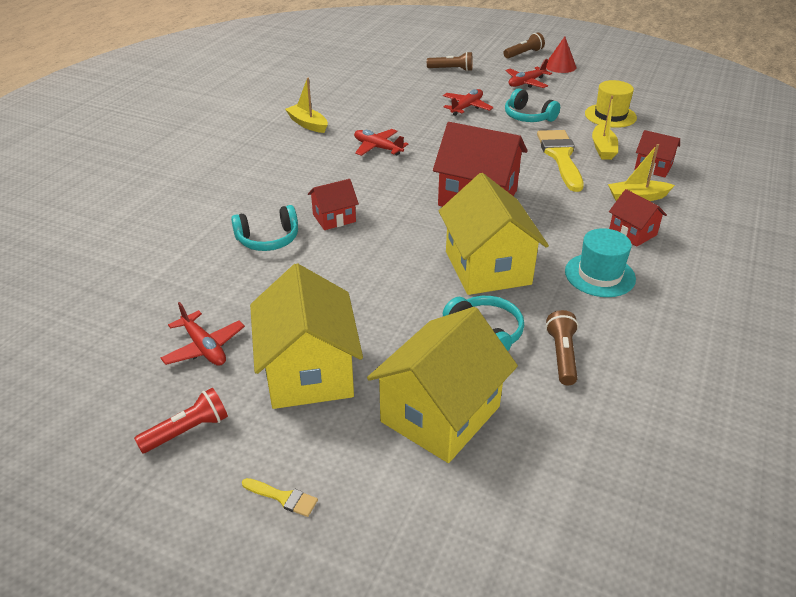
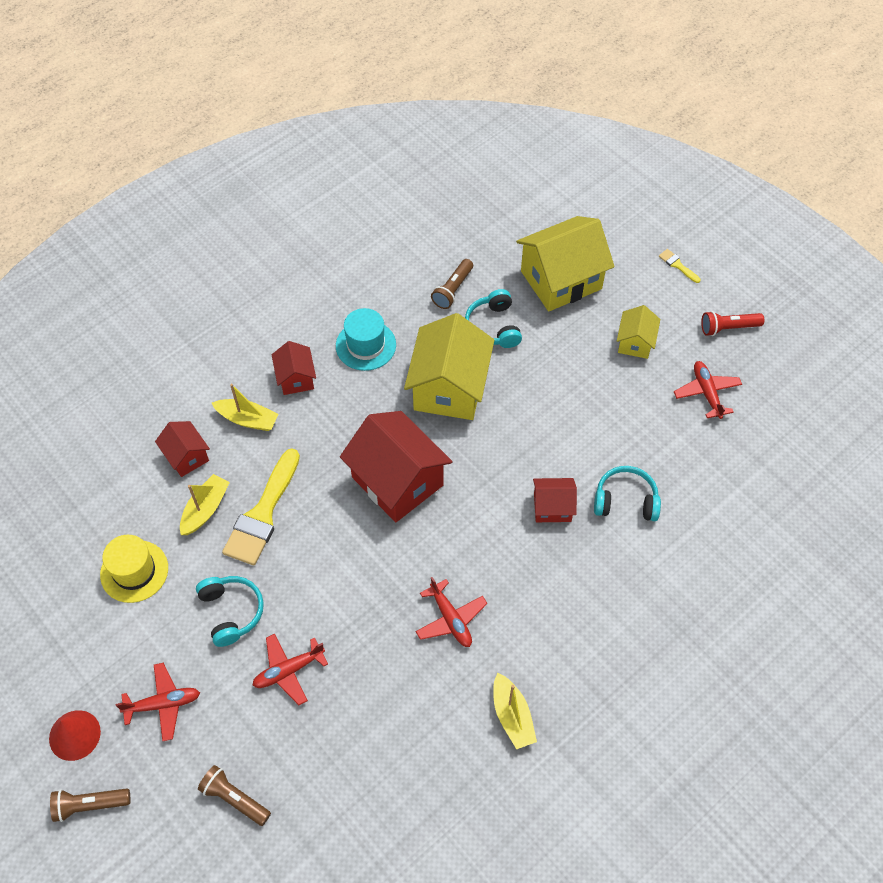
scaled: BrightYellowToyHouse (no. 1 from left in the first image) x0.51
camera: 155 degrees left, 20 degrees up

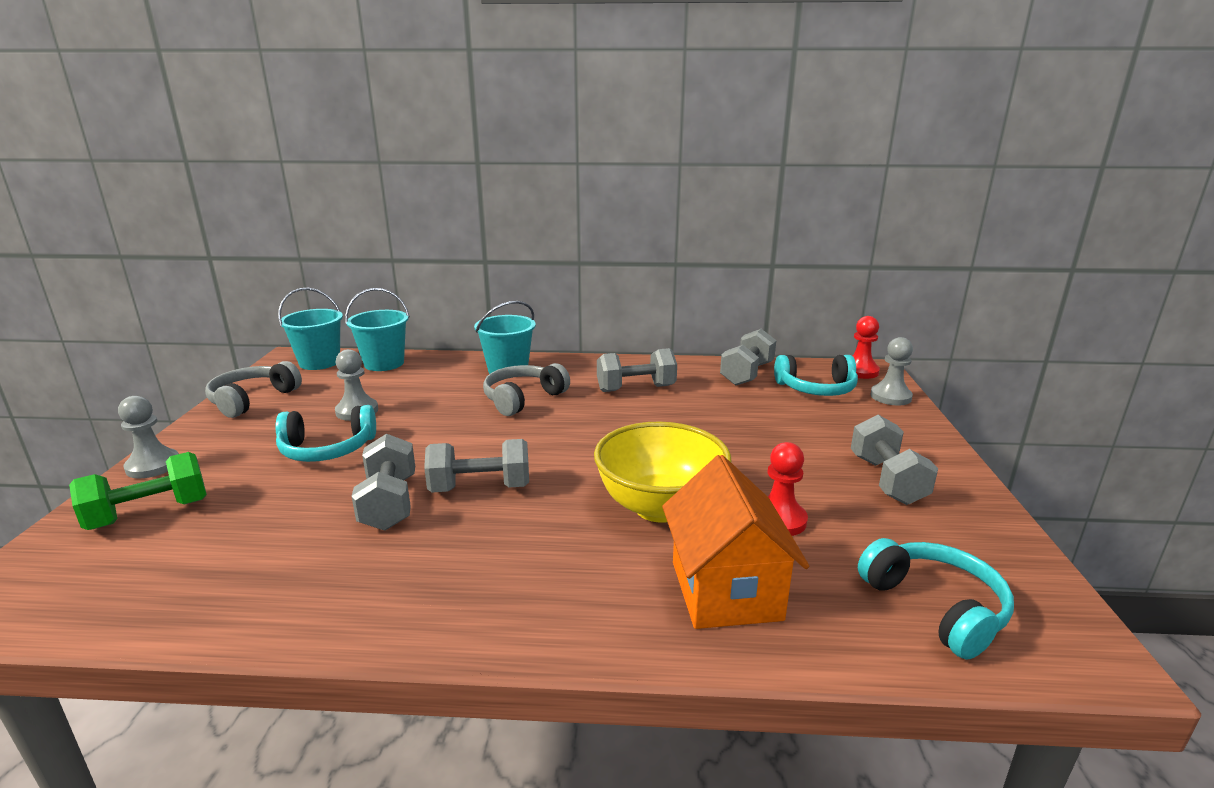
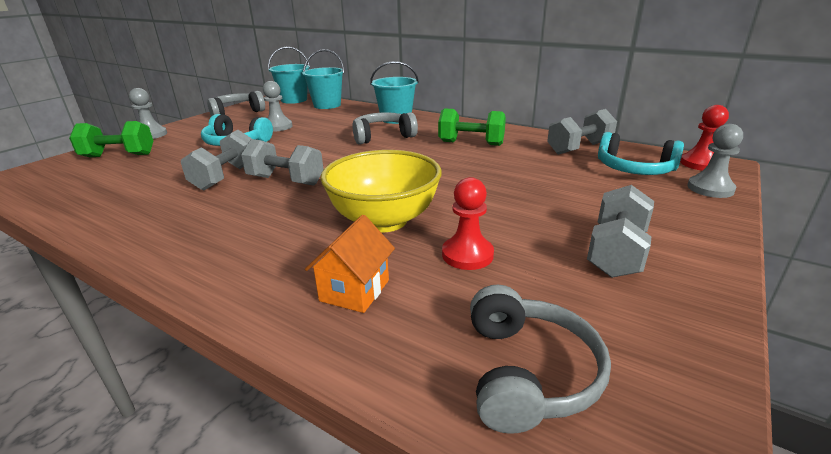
repainted: GreyDumbbell (no. 3 from left) to GreenDumbbell (no. 2 from left); TealOverEarHeadphones (no. 3 from left) to GreyOverEarHeadphones (no. 3 from left)
scaled: BrightOrangeToyHouse x0.62
camera: 30 degrees right, 5 degrees up

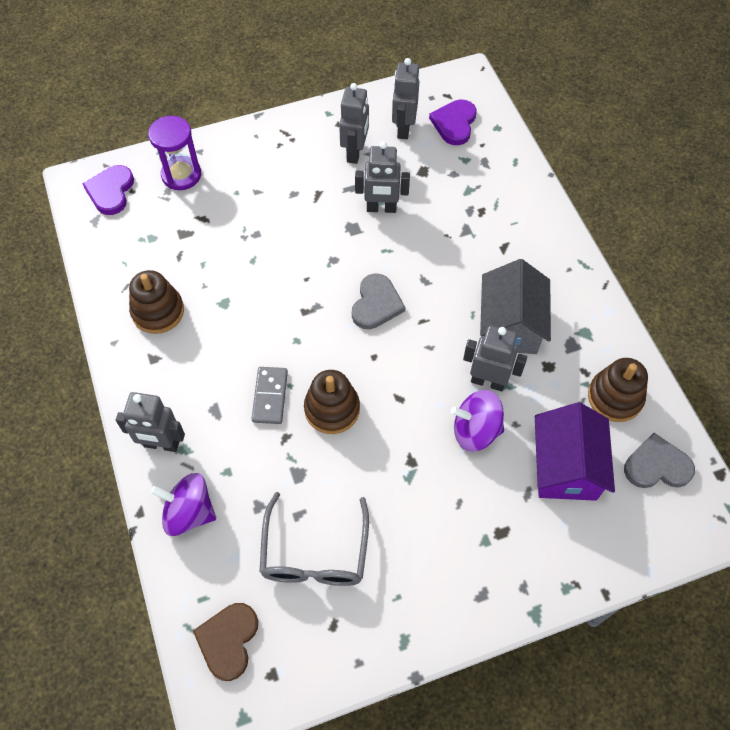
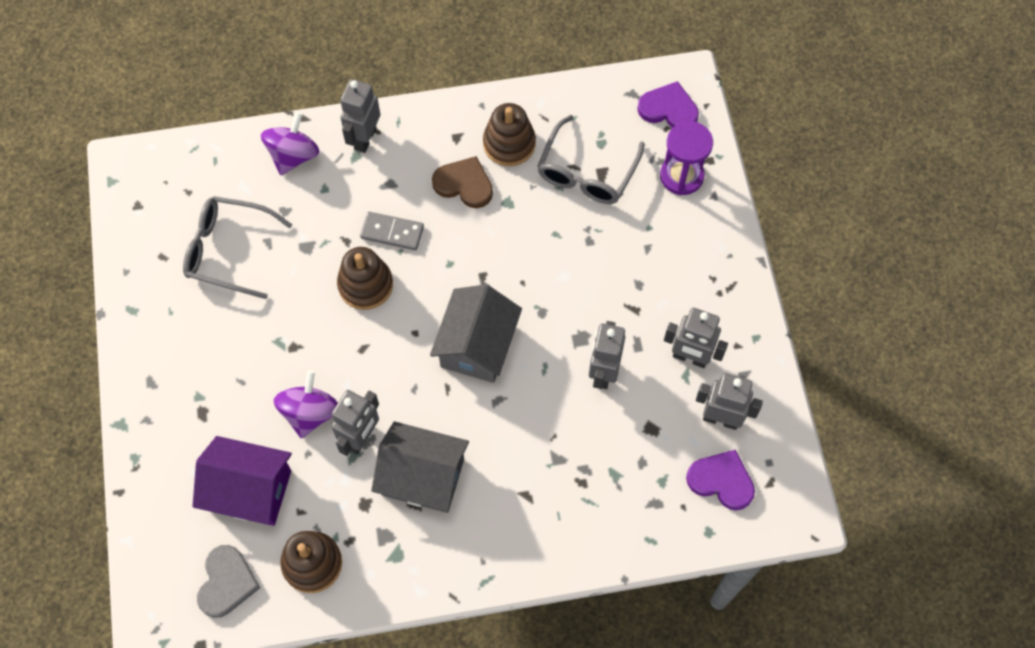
new: GreyEyeglasses (no. 2 from left)
shifted: DarkBrownLoveHeart
swapped: GreyLoveHeart (no. 1 from left) to GreyToyHouse (no. 2 from left)
camera: 100 degrees right, 5 degrees up

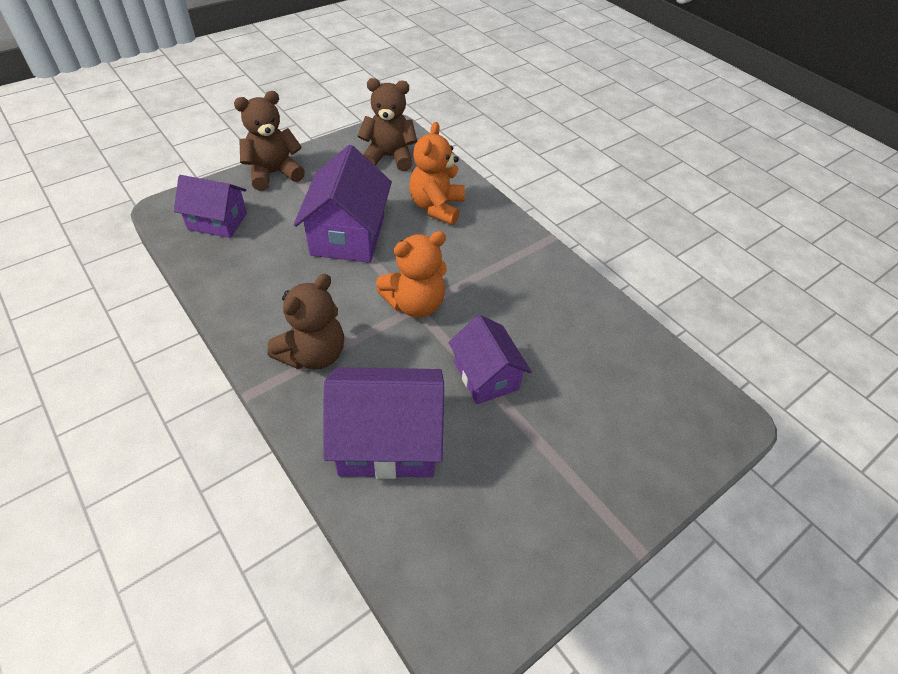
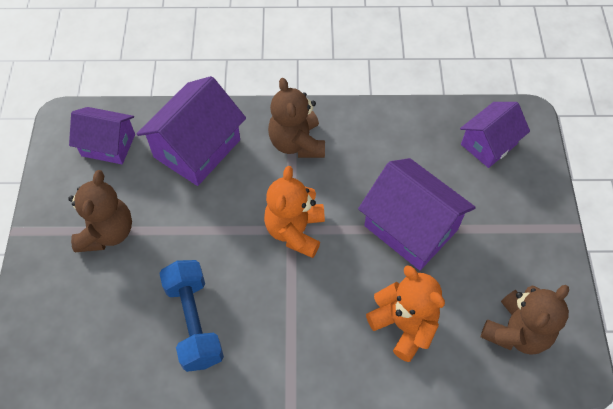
new: RoyalBlueDumbbell
shifted: DarkBrownTeddy (no. 1 from left); VioletToyHouse (no. 4 from left in the first image) to VioletToyHouse (no. 1 from left)
camera: 130 degrees right, 10 degrees up

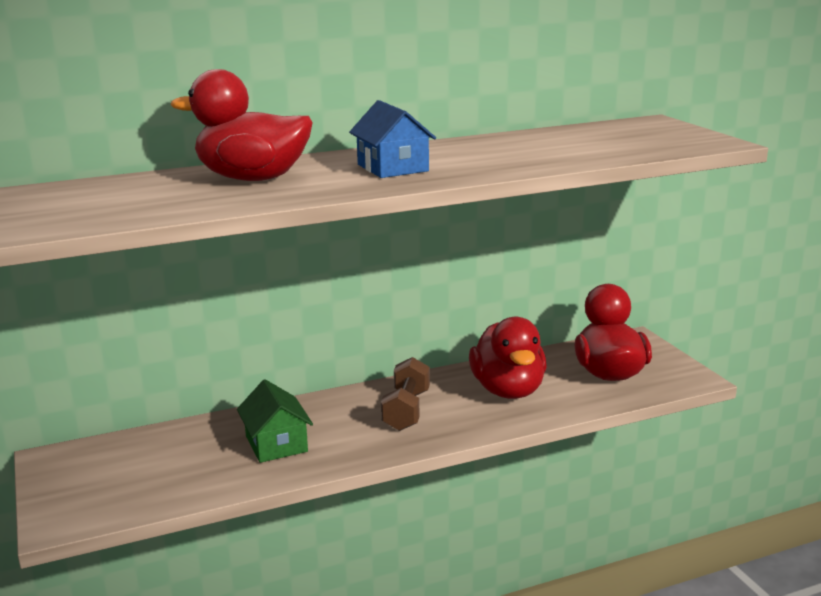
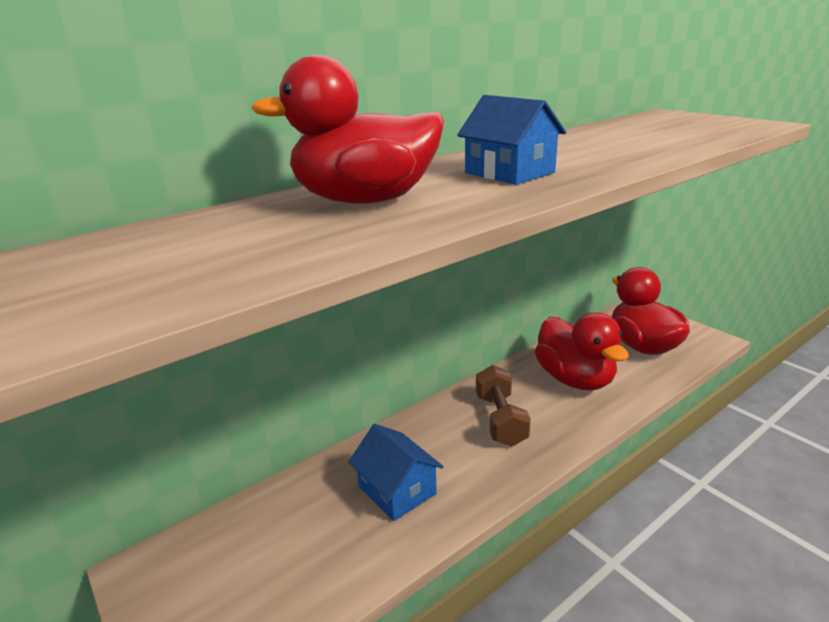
repainted: GreenToyHouse to RoyalBlueToyHouse (no. 1 from left)
camera: 15 degrees left, 5 degrees up

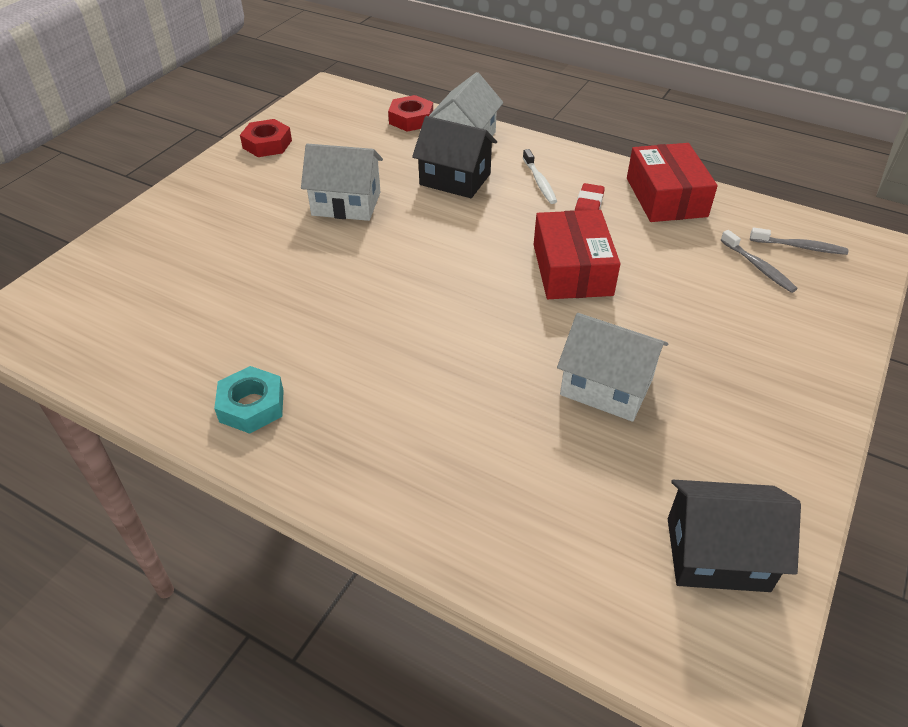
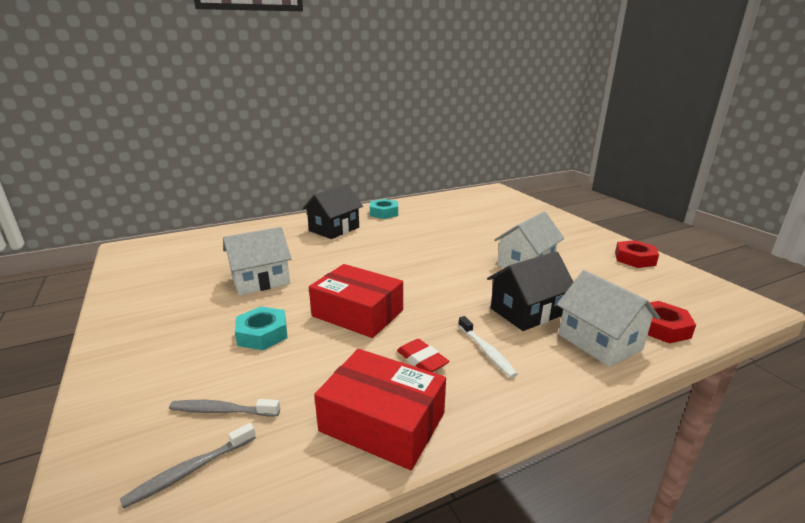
new: TealNut (no. 1 from left)
shifted: JetBlackToyHouse (no. 2 from left in the first image) to JetBlackToyHouse (no. 1 from left)
rotated: PureWhiteToothbrush 135 degrees counterclockwise
camera: 125 degrees right, 20 degrees down

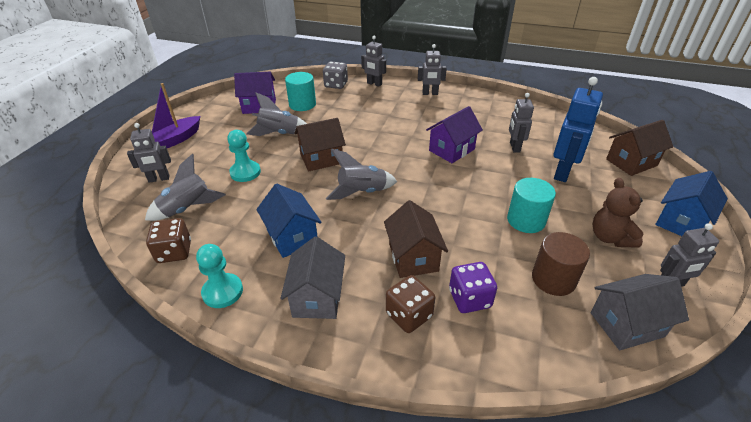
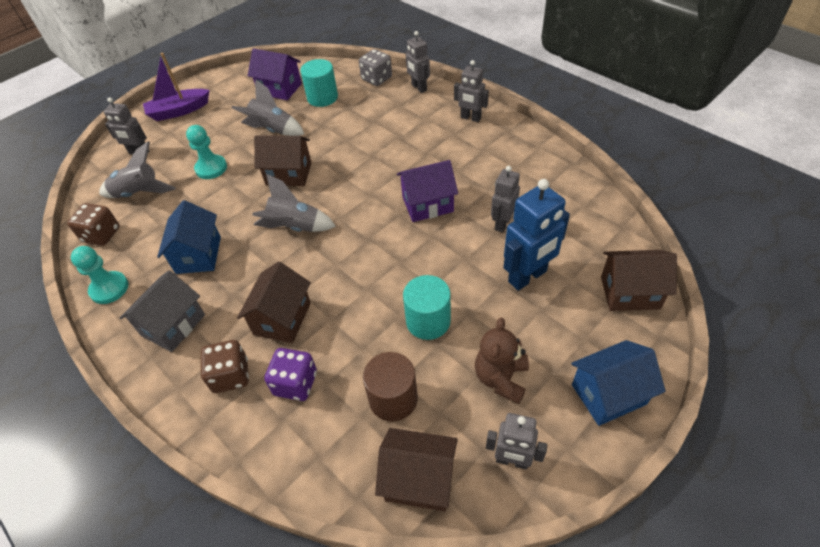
repainted: GreyToyHouse (no. 2 from left) to DarkBrownToyHouse (no. 3 from left)
camera: 30 degrees right, 10 degrees up

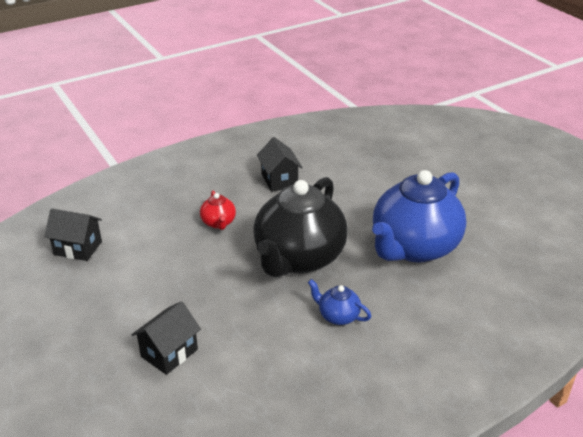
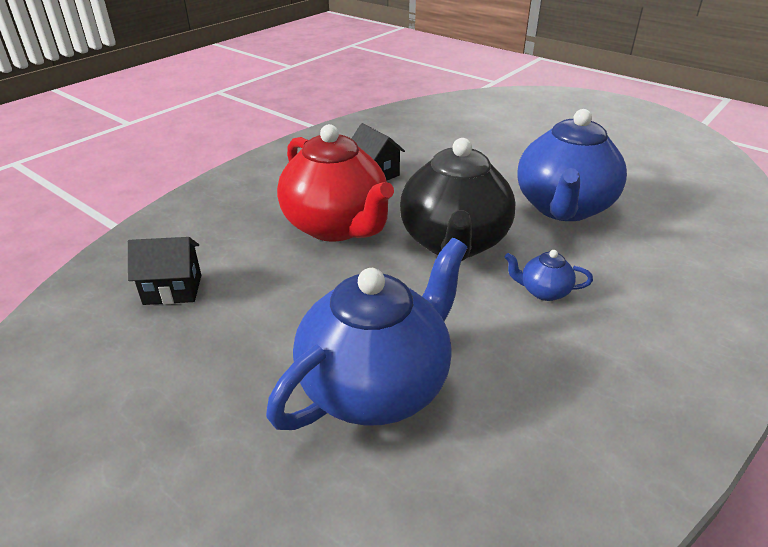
swapped: JetBlackToyHouse (no. 2 from left) to RoyalBlueTeapot (no. 1 from left)
scaled: CrimsonTeapot x2.43
camera: 20 degrees left, 0 degrees up

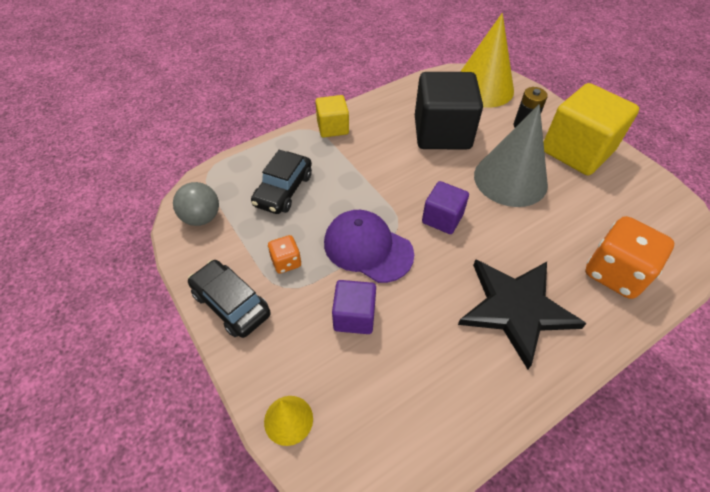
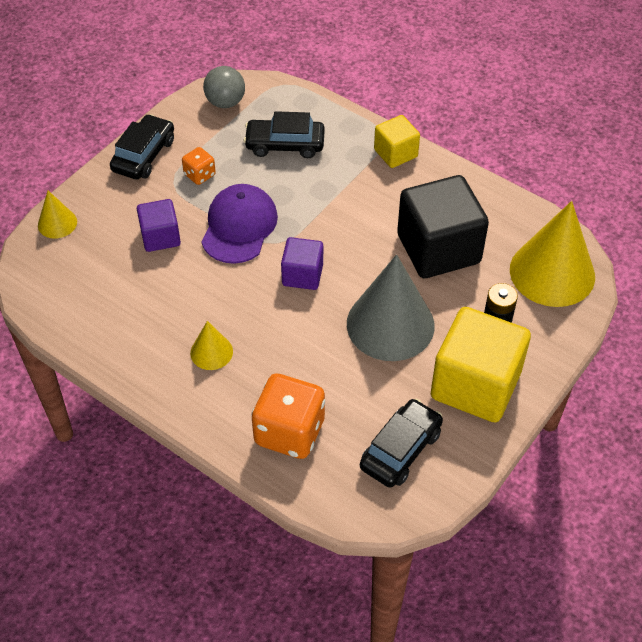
new: JetBlackToyCar (no. 3 from left)
swapped: JetBlackStarShape to BrightYellowCone (no. 2 from left)
camera: 70 degrees right, 0 degrees up

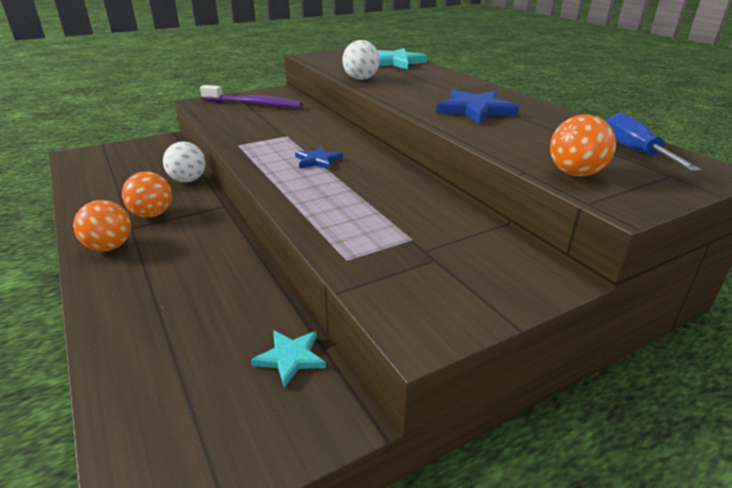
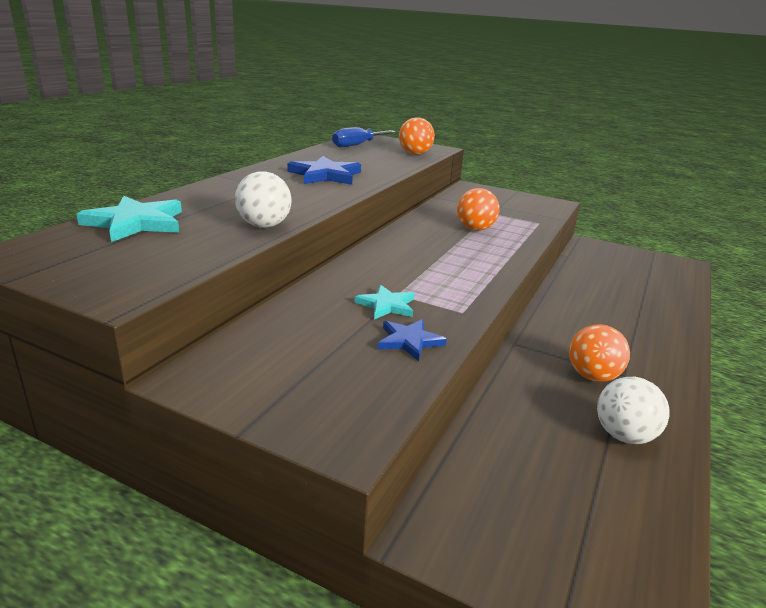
gone: VioletToothbrush
shifted: TealStarShape (no. 1 from left in the first image) to TealStarShape (no. 2 from left); RoyalBlueStarShape (no. 1 from left in the first image) to RoyalBlueStarShape (no. 2 from left); BrightOrangeSphere (no. 1 from left in the first image) to BrightOrangeSphere (no. 2 from left); PureWhiteSphere (no. 1 from left in the first image) to PureWhiteSphere (no. 2 from left)
camera: 125 degrees left, 5 degrees down

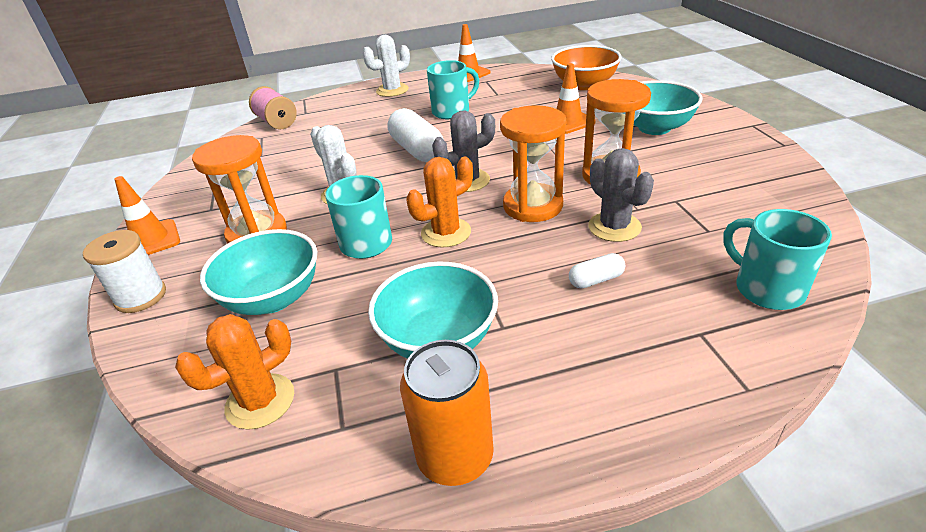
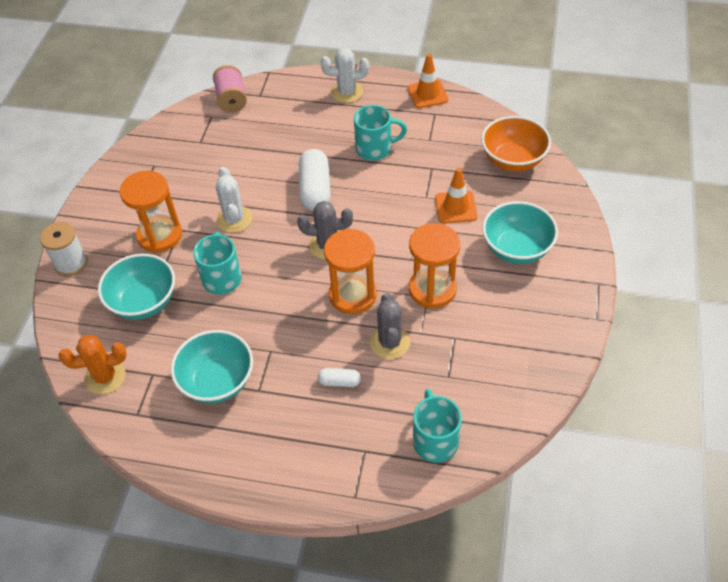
gone: BrightOrangeRoadCone (no. 1 from left); BrightOrangeSodaCan; BrightOrangePricklyPlant (no. 2 from left)
camera: 25 degrees right, 15 degrees up

